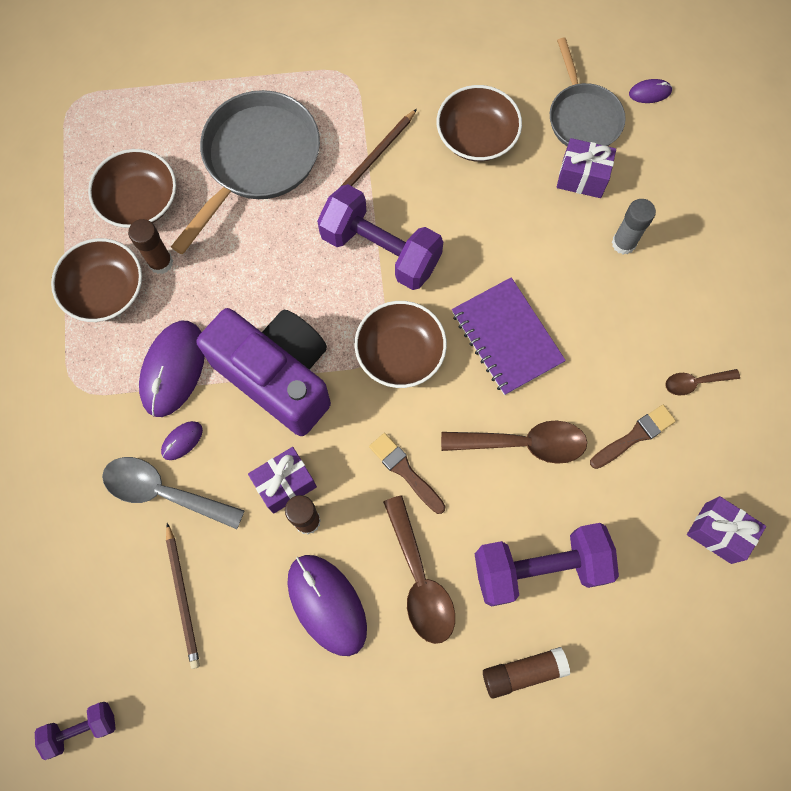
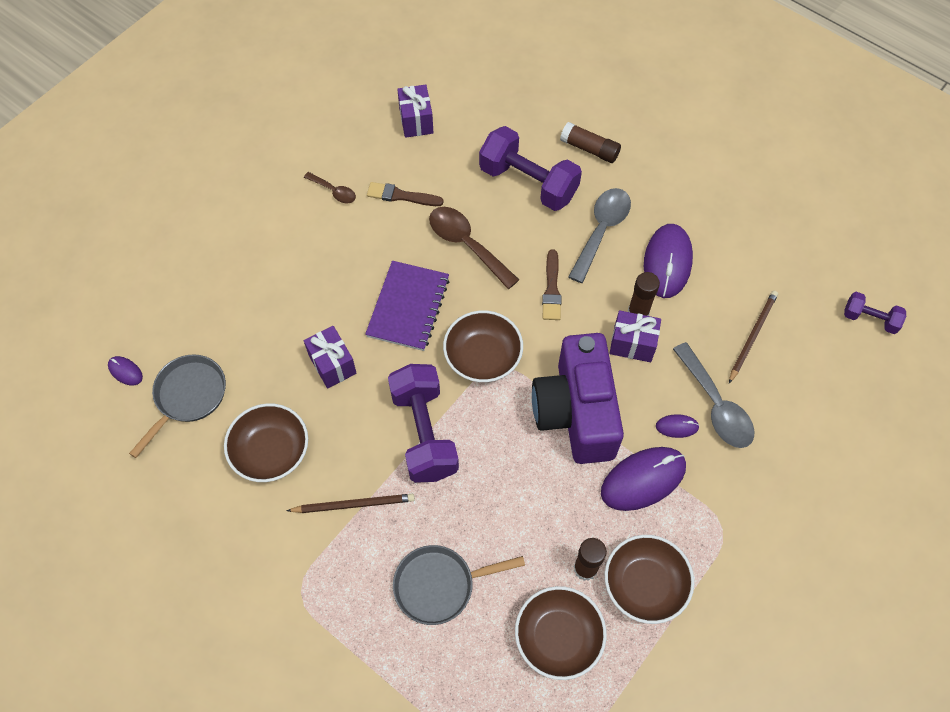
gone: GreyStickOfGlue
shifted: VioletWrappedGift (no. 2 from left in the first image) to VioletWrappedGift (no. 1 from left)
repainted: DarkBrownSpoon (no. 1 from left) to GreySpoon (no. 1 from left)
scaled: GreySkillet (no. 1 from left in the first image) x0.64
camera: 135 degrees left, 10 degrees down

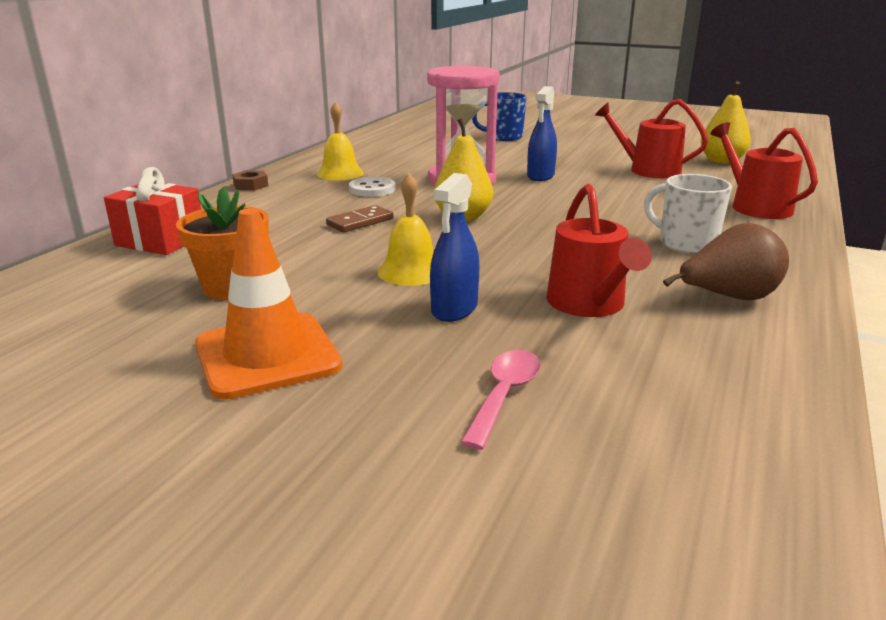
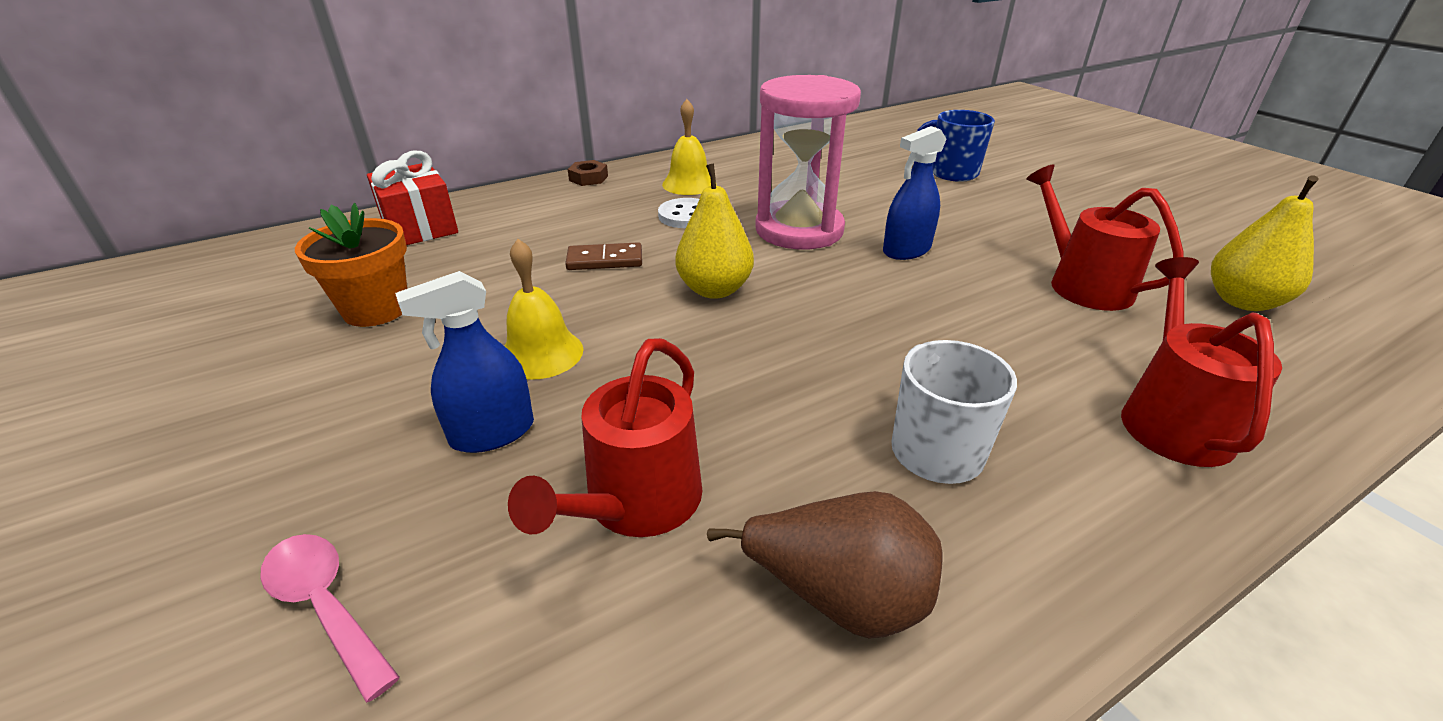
gone: BrightOrangeRoadCone
rotated: RosePinkSpoon 105 degrees counterclockwise
camera: 35 degrees right, 10 degrees up

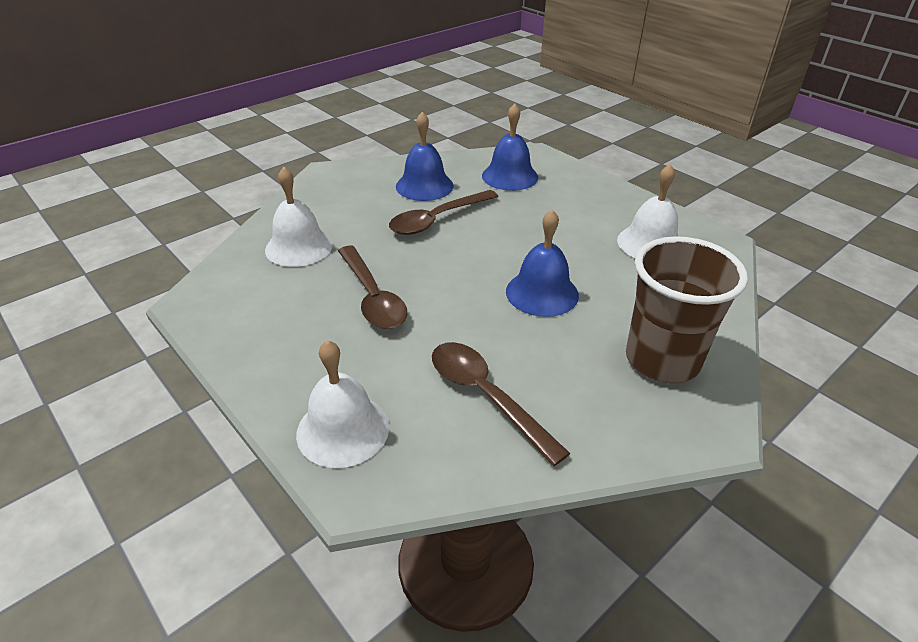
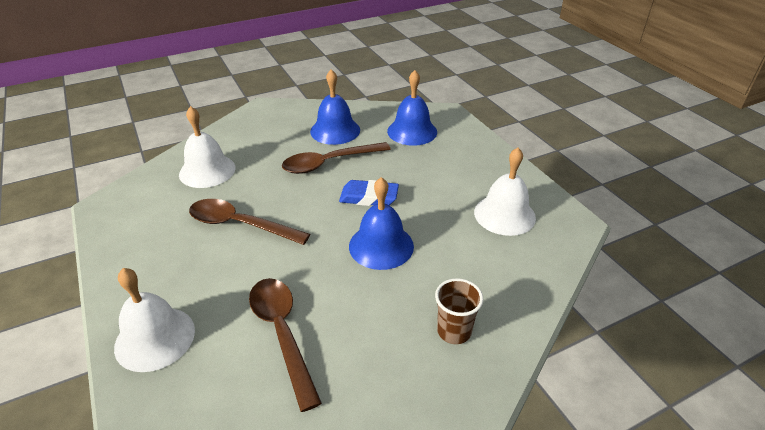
new: RoyalBlueGumEraser
rotated: DarkBrownSpoon (no. 1 from left) 120 degrees clockwise
scaled: DarkBrownTumbler x0.50
camera: 15 degrees right, 0 degrees up

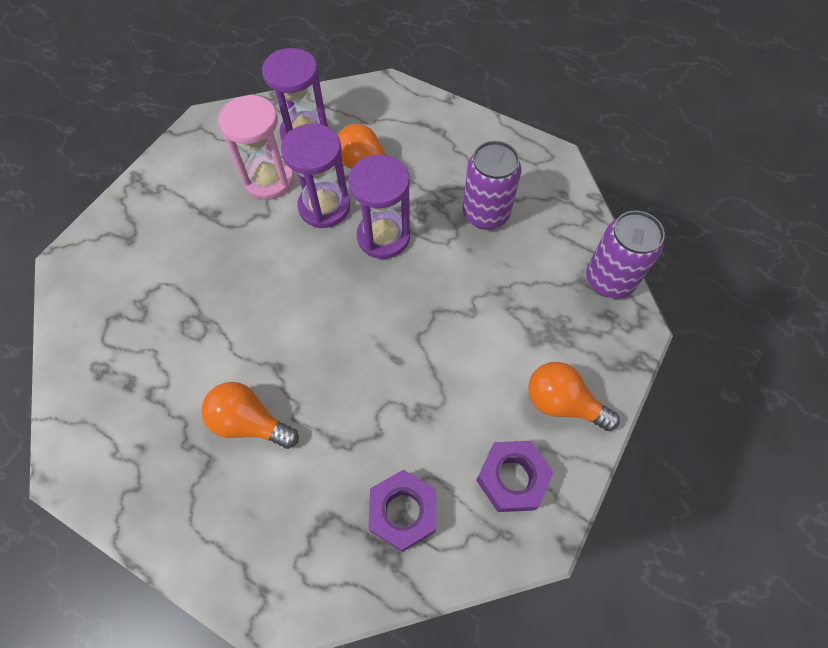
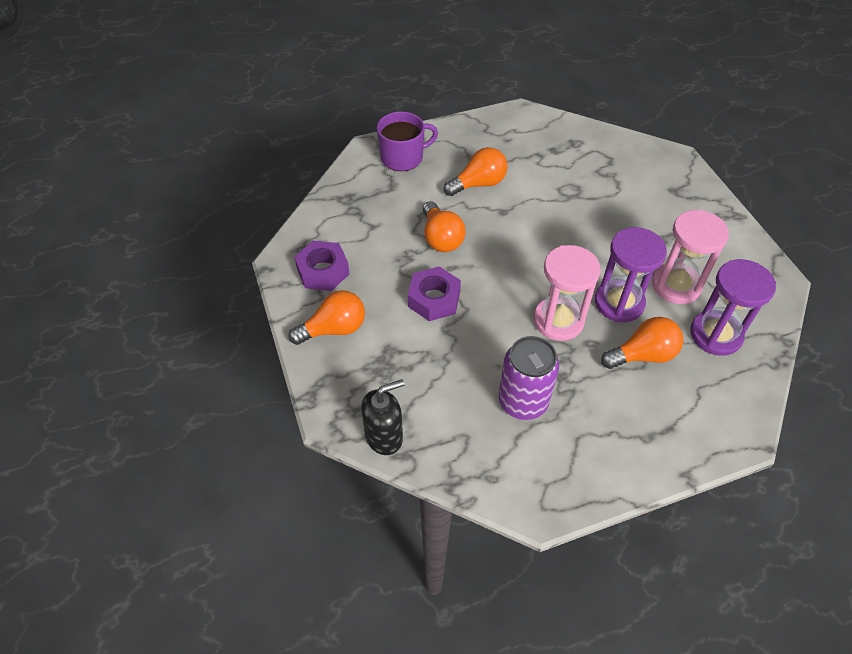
new: VioletCoffeeMug; BrightOrangeLightBulb (no. 2 from left)
shifted: VioletNut (no. 1 from left in the first image) to VioletNut (no. 2 from left)
swapped: VioletSodaCan (no. 2 from left) to JetBlackSoapDispenser
repainted: VioletHourglass (no. 3 from left) to RosePinkHourglass (no. 1 from left)
camera: 130 degrees right, 10 degrees down

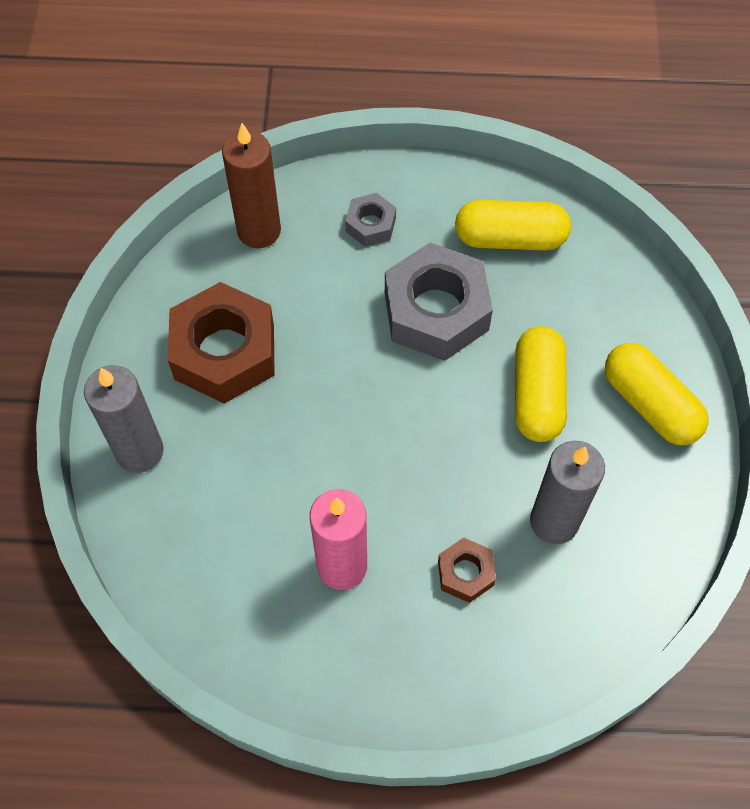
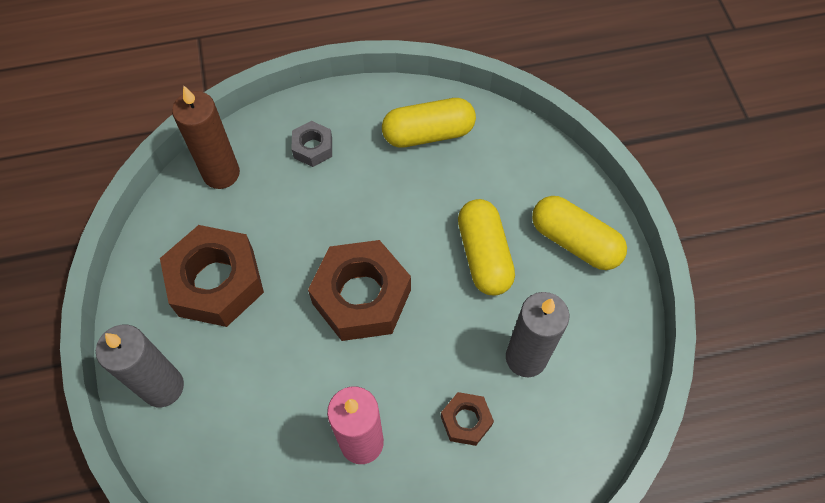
gone: GreyNut (no. 2 from left)
new: DarkBrownNut (no. 2 from left)
camera: 15 degrees left, 0 degrees up

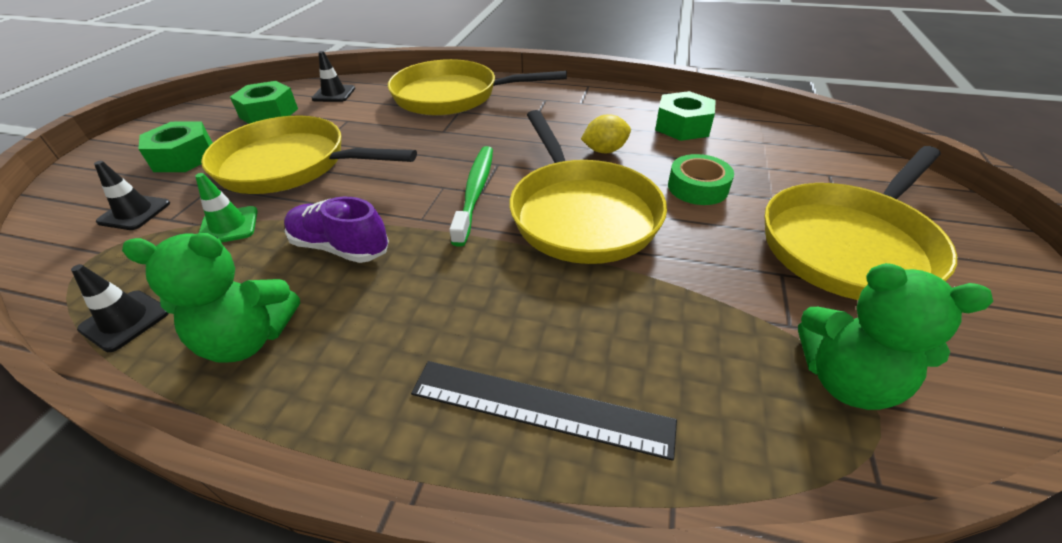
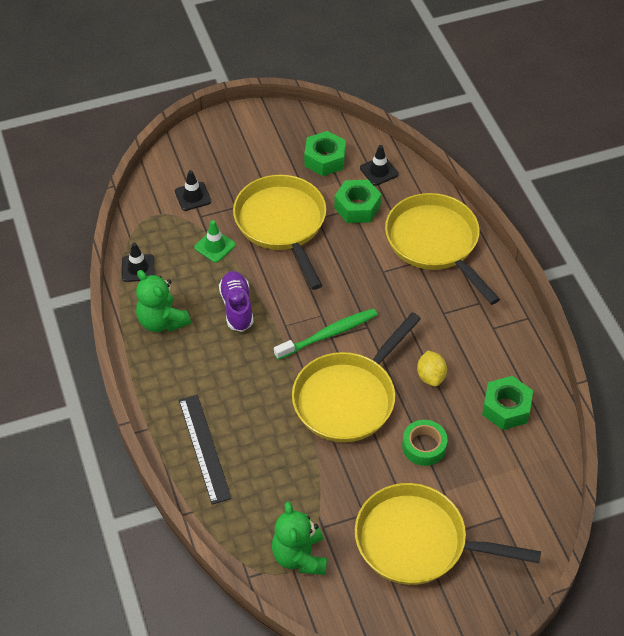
shifted: GreenNut (no. 1 from left in the first image) to GreenNut (no. 2 from left)
rotated: BrightYellowLemon 45 degrees clockwise
camera: 55 degrees right, 10 degrees up

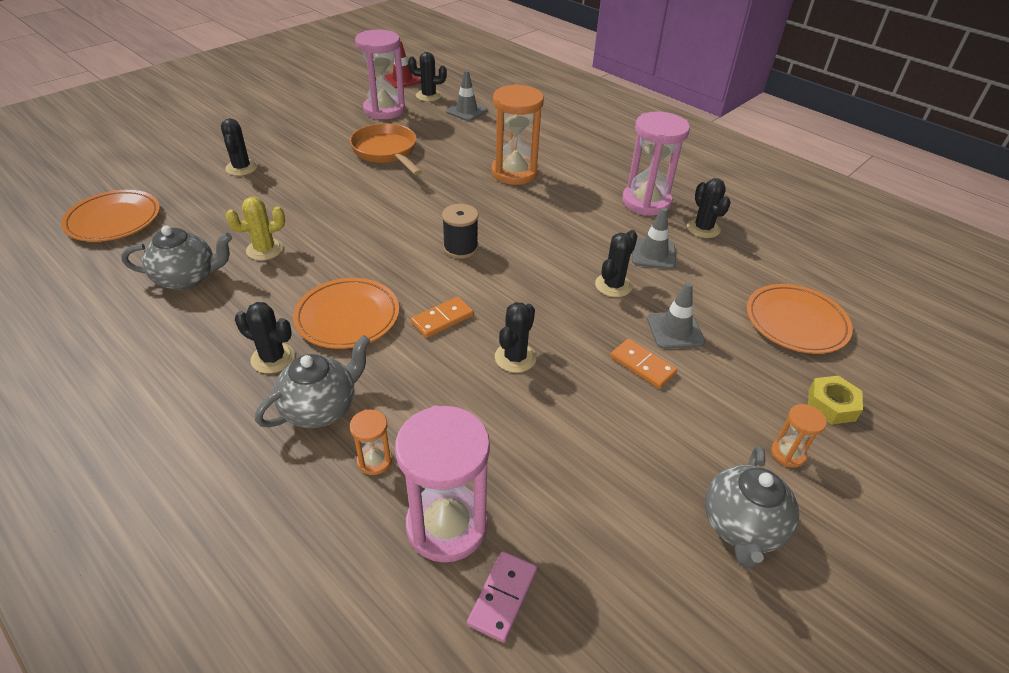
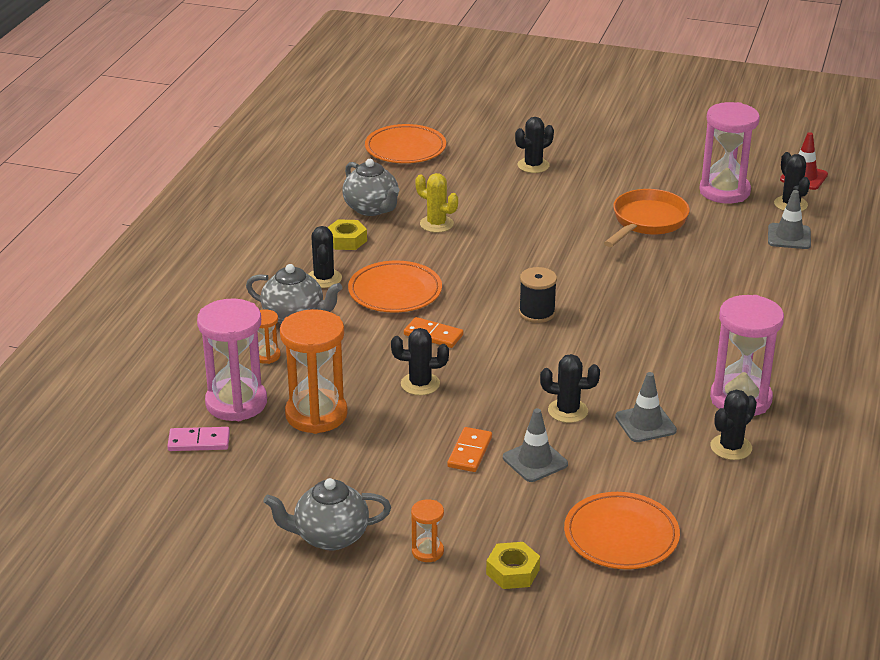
new: BrightYellowNut (no. 1 from left)
shifted: BrightOrangeHourglass (no. 2 from left)
camera: 65 degrees right, 10 degrees down

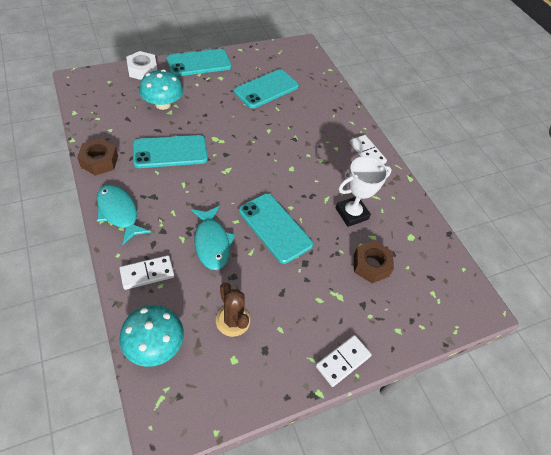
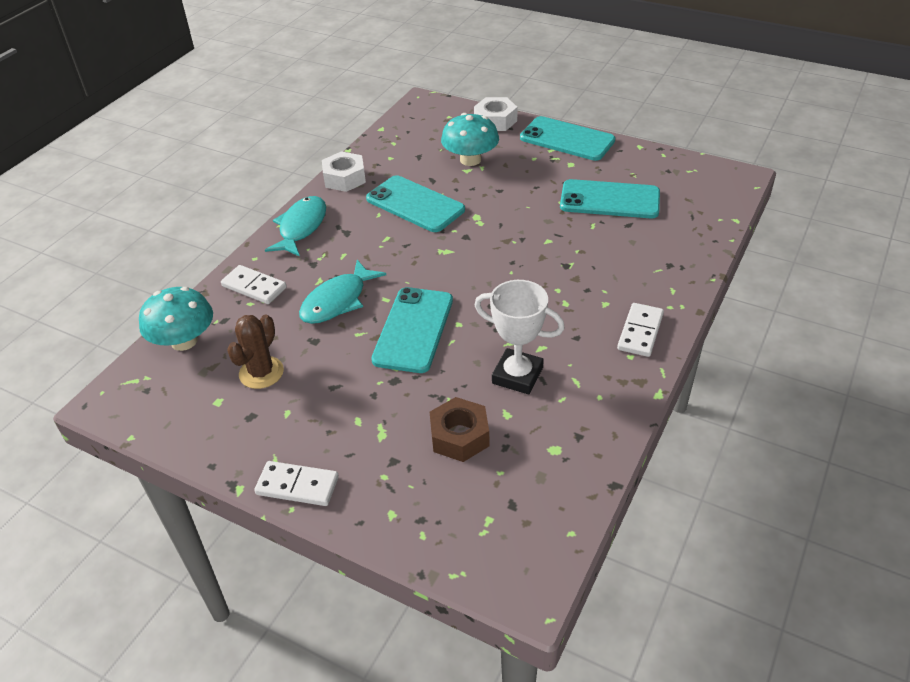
repainted: DarkBrownNut (no. 1 from left) to PureWhiteNut (no. 1 from left)
camera: 60 degrees right, 10 degrees down

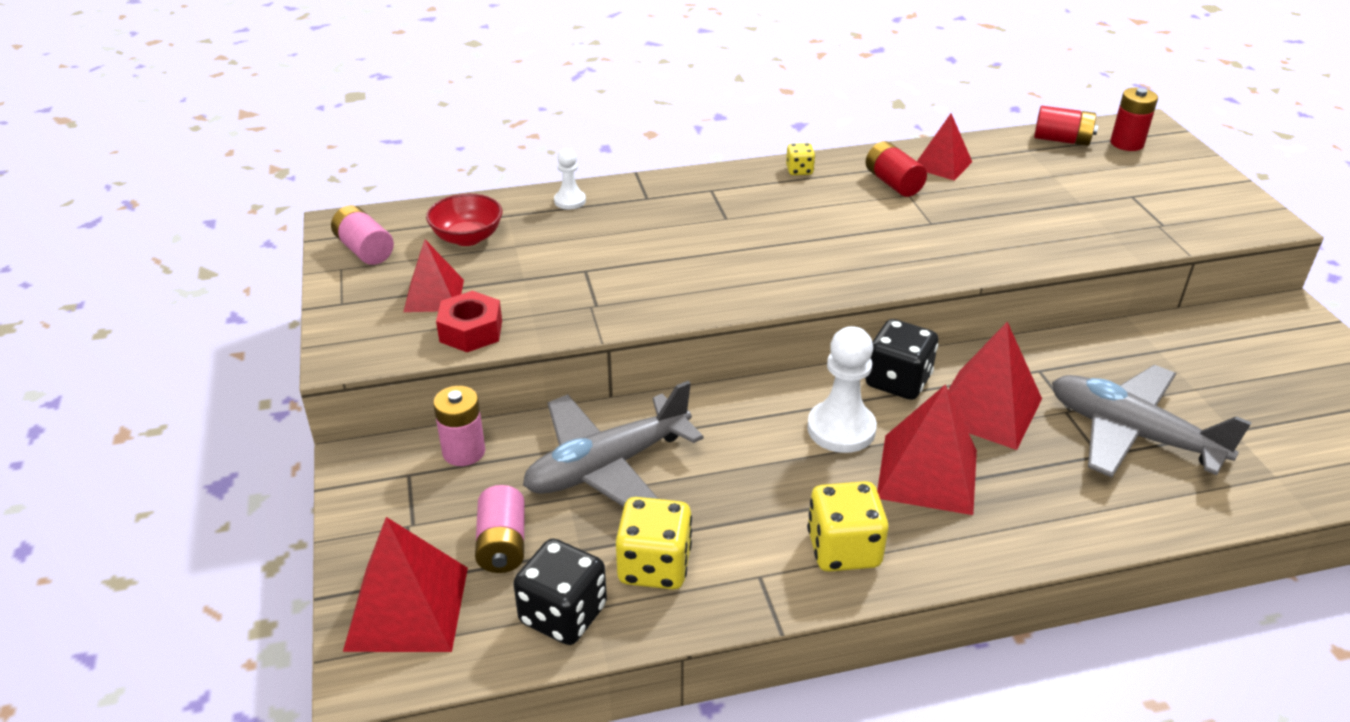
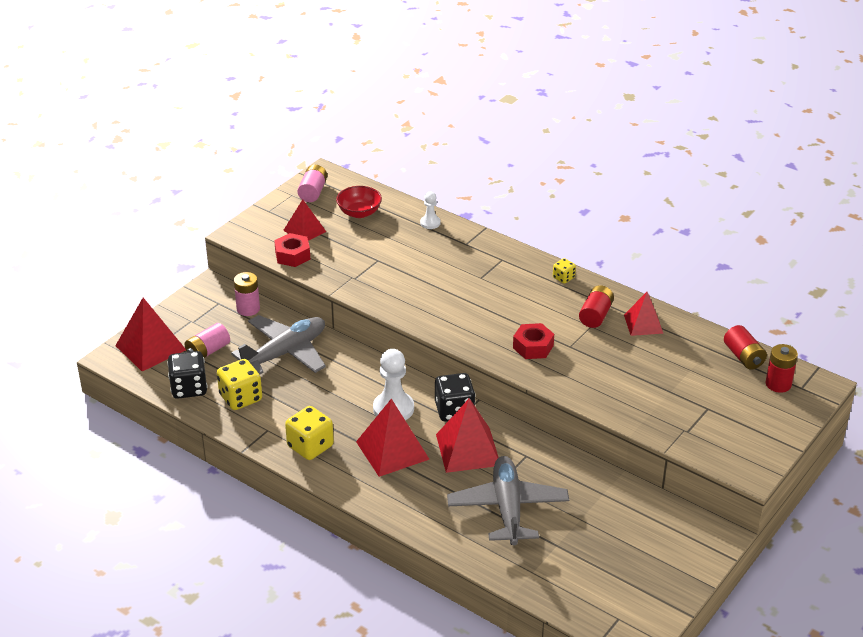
new: CrimsonNut (no. 2 from left)
rotated: GreyToyPlane (no. 1 from left) 120 degrees clockwise
camera: 50 degrees right, 0 degrees up

